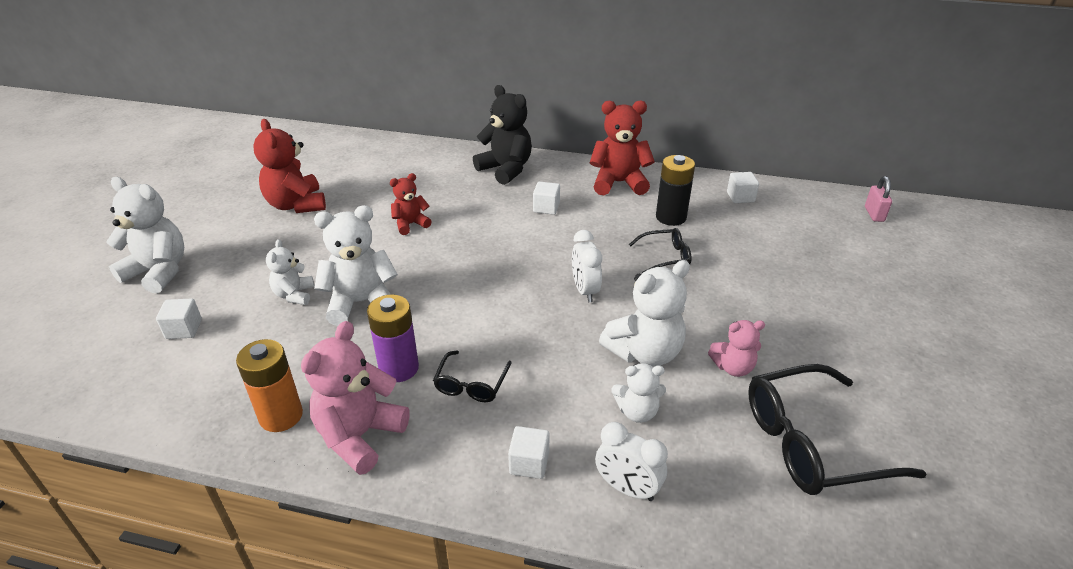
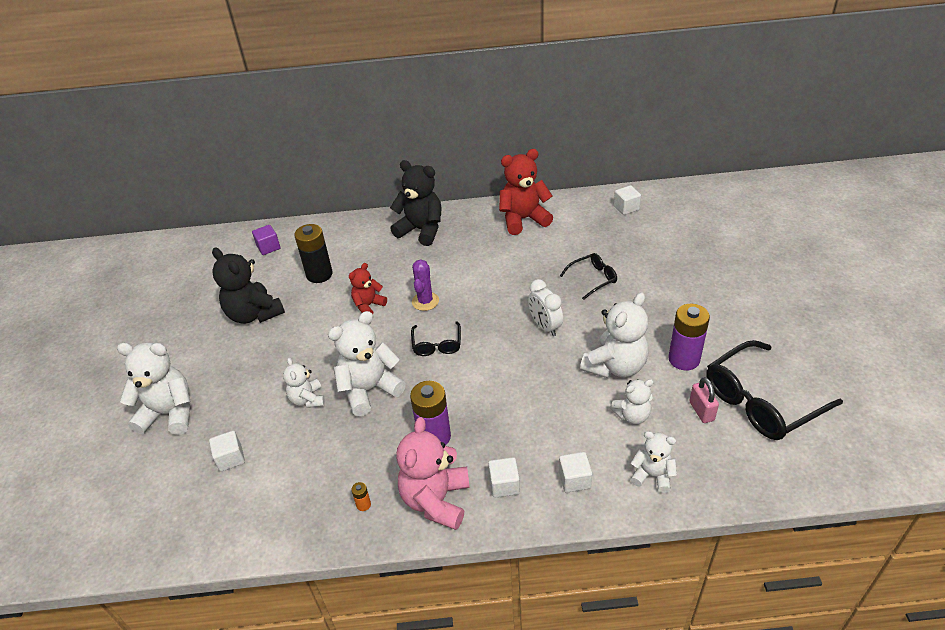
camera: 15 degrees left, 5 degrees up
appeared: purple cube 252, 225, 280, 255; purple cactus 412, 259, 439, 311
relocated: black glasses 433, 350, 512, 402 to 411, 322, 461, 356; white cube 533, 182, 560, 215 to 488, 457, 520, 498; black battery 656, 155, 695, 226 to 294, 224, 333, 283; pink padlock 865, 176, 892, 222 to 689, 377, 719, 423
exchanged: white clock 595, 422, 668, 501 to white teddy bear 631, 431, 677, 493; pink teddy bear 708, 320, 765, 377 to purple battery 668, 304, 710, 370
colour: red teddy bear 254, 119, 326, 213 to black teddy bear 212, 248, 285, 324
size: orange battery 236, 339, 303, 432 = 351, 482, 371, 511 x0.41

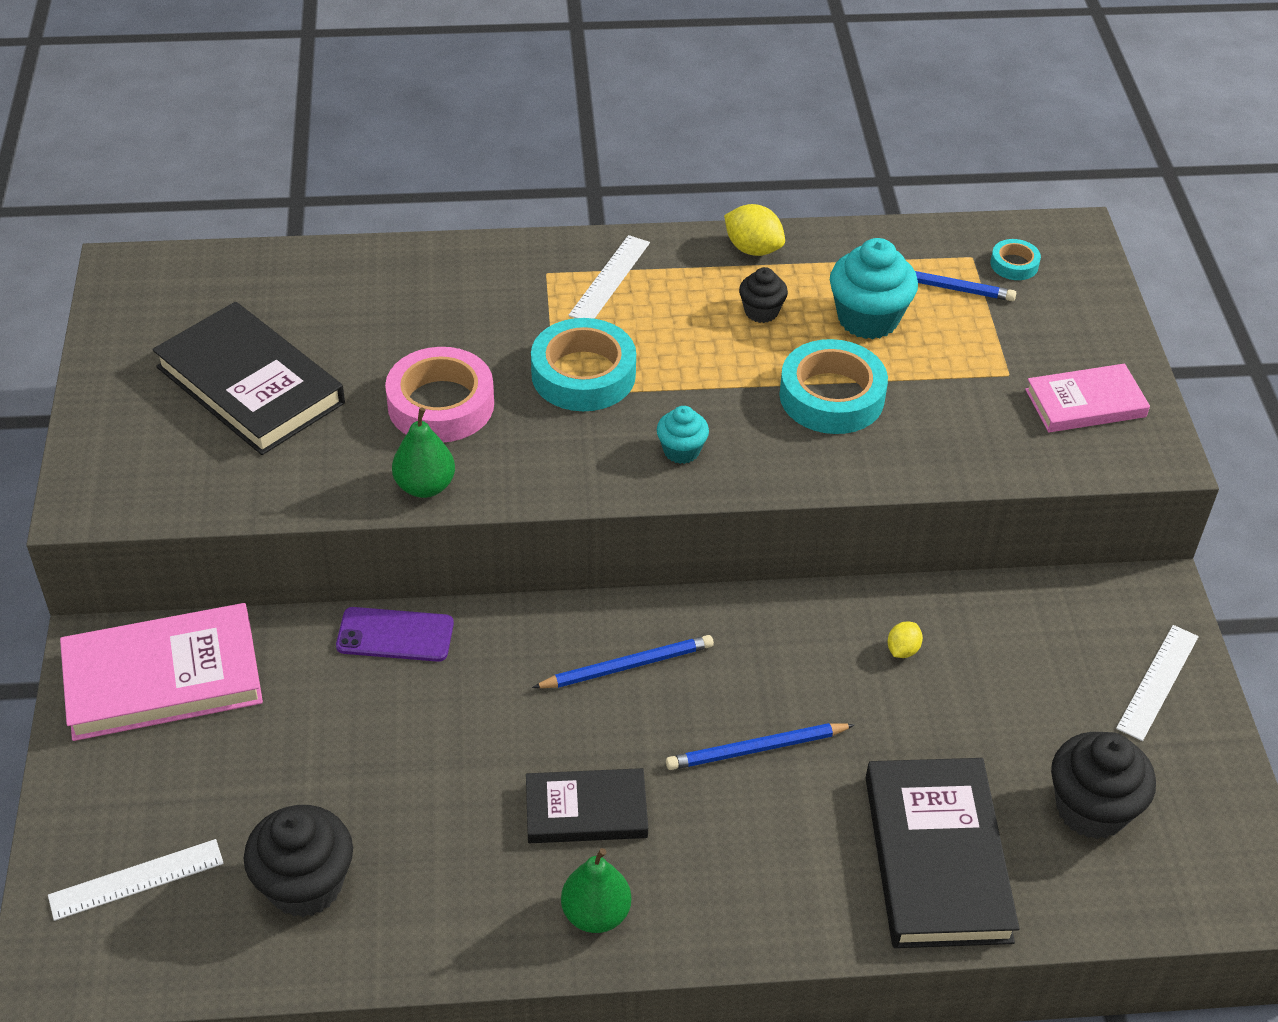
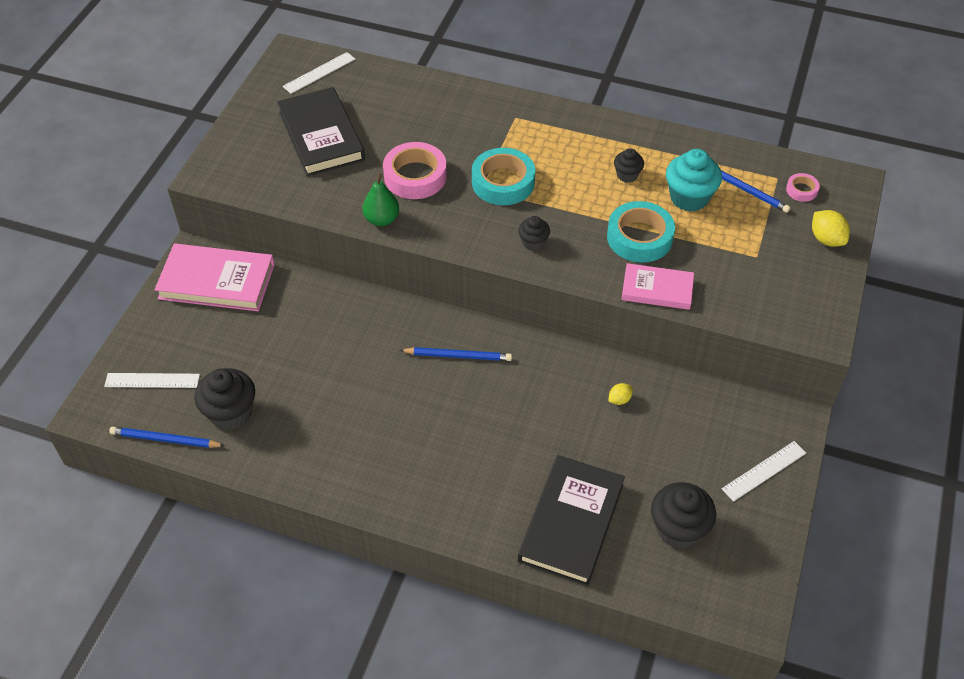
camera: 25 degrees right, 5 degrees up
missing: purple phone 336, 607, 454, 662; black book 526, 768, 648, 843; green pear 561, 848, 631, 933
relocated: white ruler 569, 235, 650, 319 to 283, 52, 355, 94; blue pencil 666, 723, 854, 770 to 109, 427, 225, 448; yellow lemon 724, 204, 785, 256 to 812, 210, 850, 247; pink book 1025, 364, 1150, 432 to 621, 263, 694, 310
colour: turquoise cupcake 657, 406, 709, 464 to black cupcake 518, 216, 550, 251; turquoise tape 990, 239, 1041, 280 to pink tape 786, 173, 820, 202

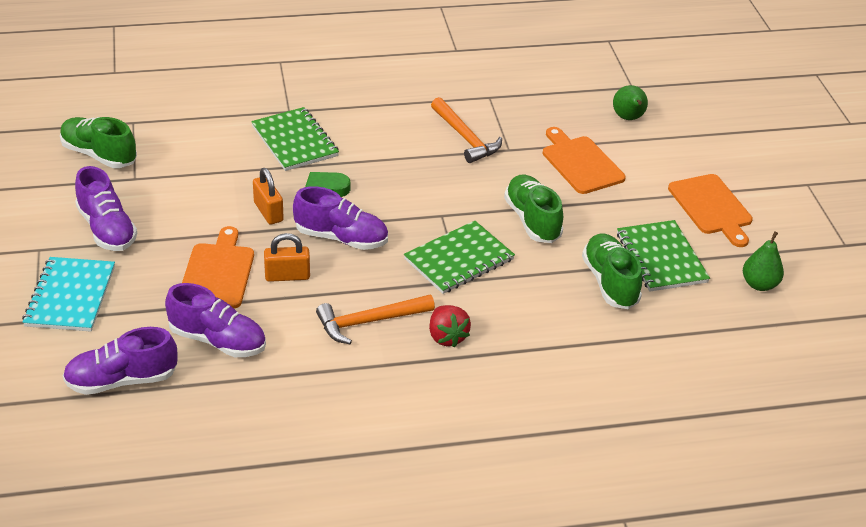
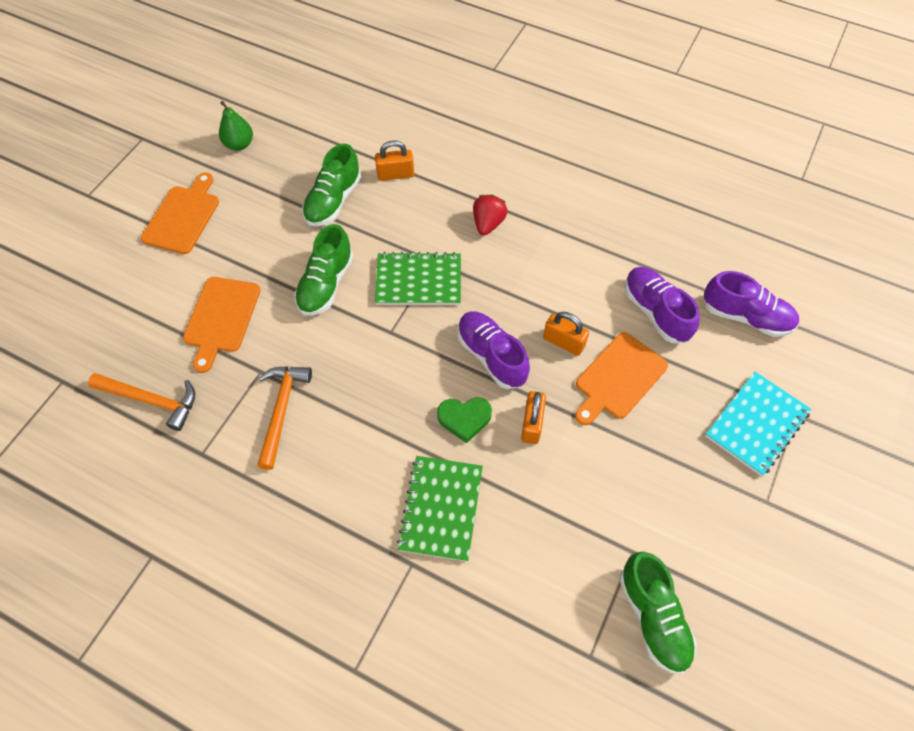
camera: 140 degrees left, 20 degrees up
missing: purple shoe 75, 166, 137, 251; green pear 613, 85, 648, 120; green notebook 617, 220, 710, 291
appeared: orange padlock 375, 140, 414, 181
relocated: orange hammer 316, 295, 435, 344 to 88, 373, 195, 431

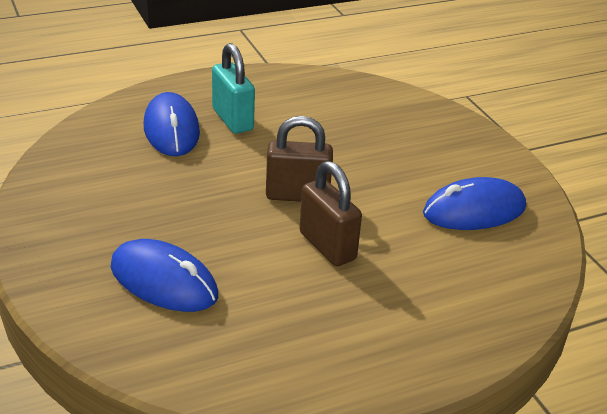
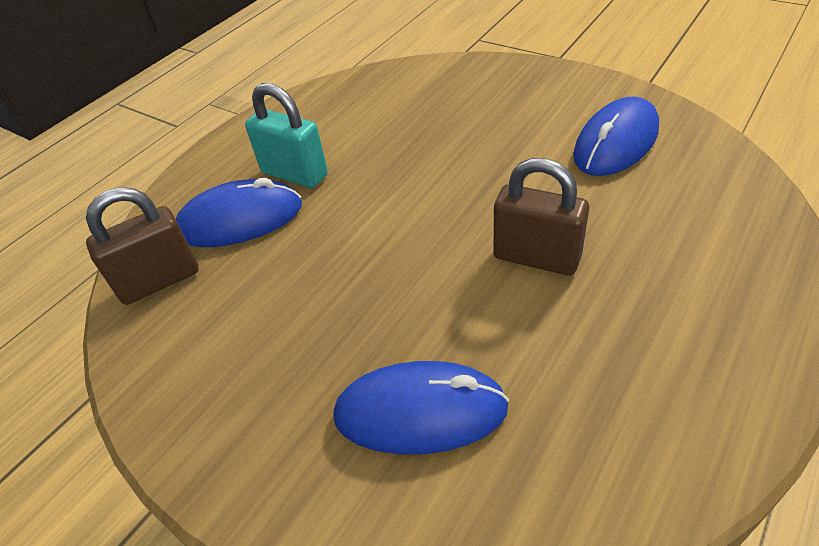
camera: 25 degrees left, 10 degrees up
relocated: brown padlock 266, 116, 333, 202 to 86, 187, 199, 305
spun: blue mouse 144, 92, 200, 156 = 176, 178, 302, 247 60 degrees counterclockwise

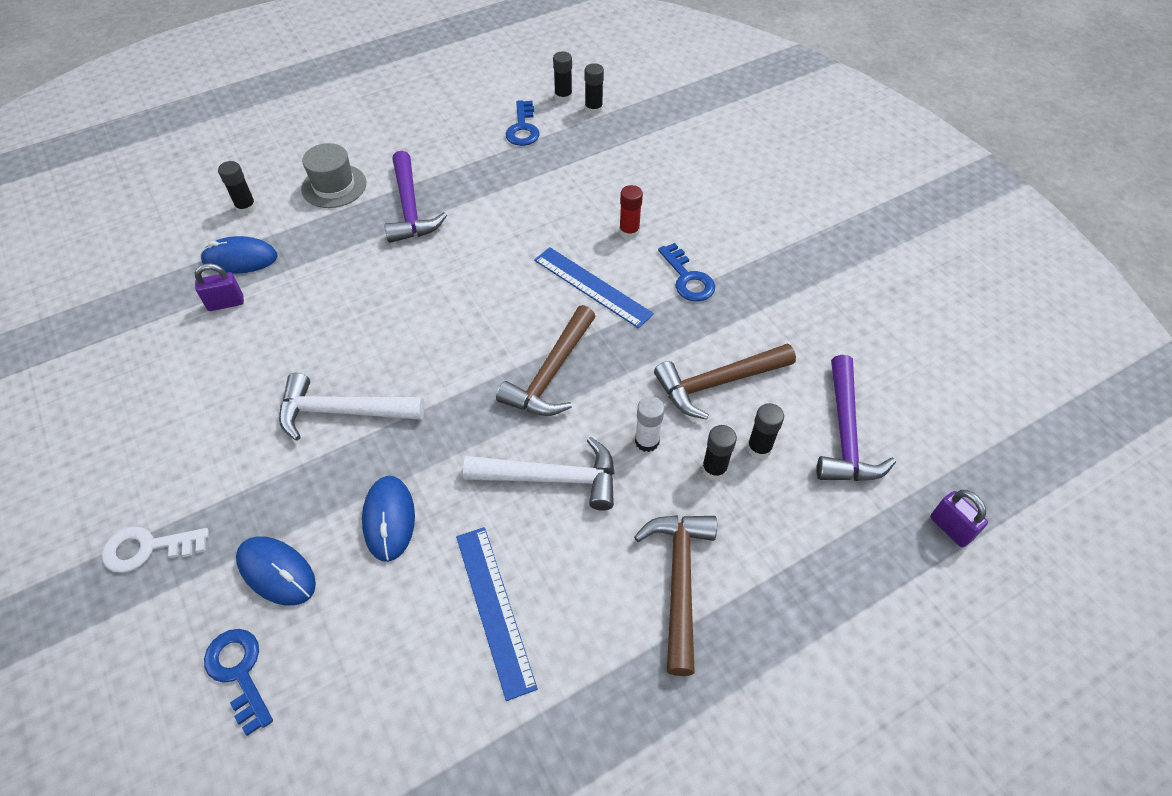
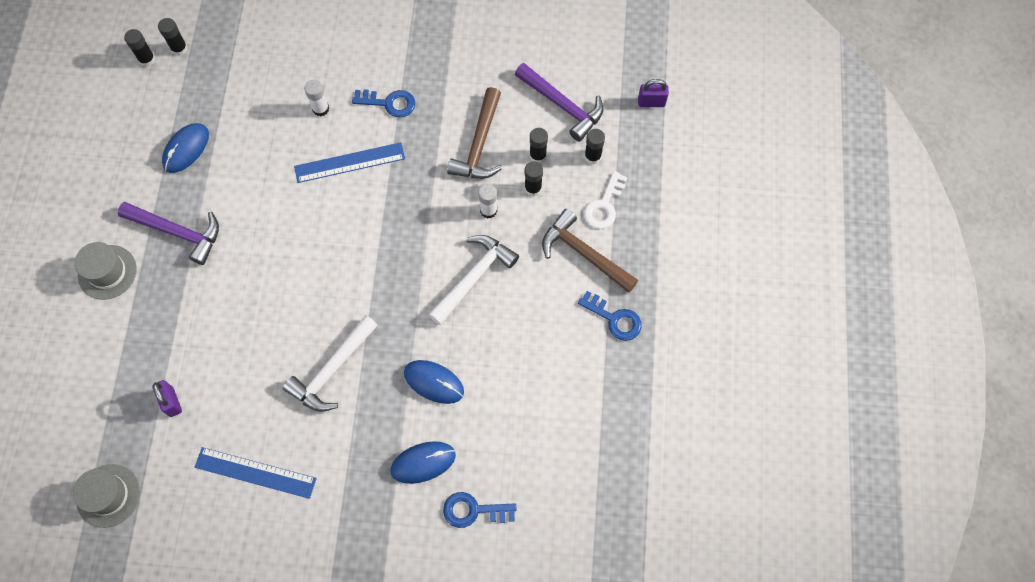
camera: 55 degrees left, 15 degrees up
missing: brown hammer 496, 305, 596, 416
appeared: grey hat 73, 464, 140, 528
relocated: white key 102, 526, 209, 573 to 584, 171, 627, 229; blue mouse 200, 236, 278, 274 to 162, 123, 209, 173; black glue stick 218, 161, 257, 215 to 584, 129, 605, 164; blue ruler 456, 527, 538, 701 to 195, 447, 317, 499; blue key 505, 100, 540, 146 to 578, 291, 642, 341
colour: red glue stick 619, 185, 643, 239 to white glue stick 304, 80, 329, 116
spun: purple padlock 195, 263, 244, 311 = 152, 380, 182, 417 45 degrees counterclockwise

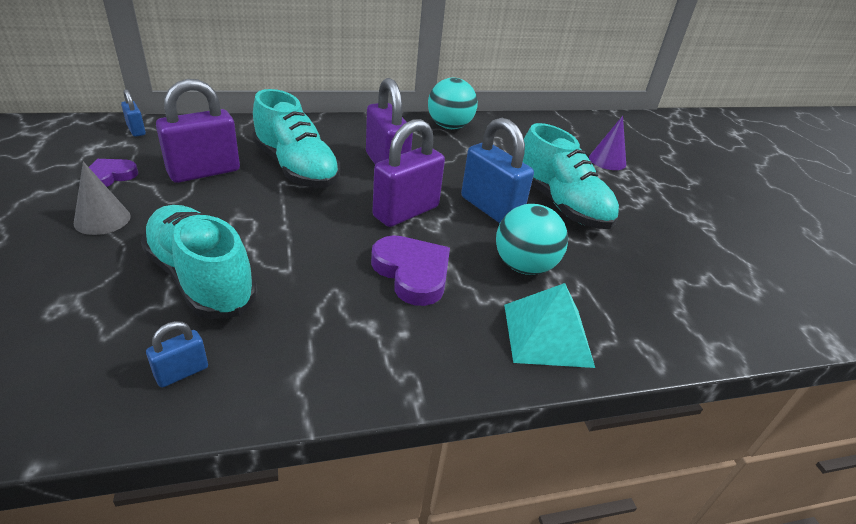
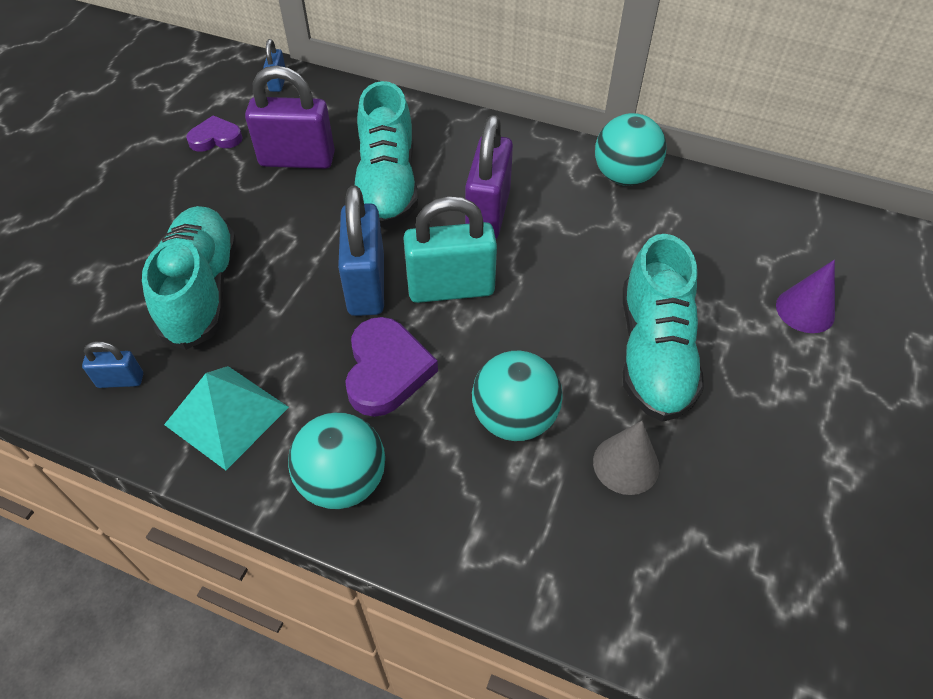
camera: 40 degrees right, 15 degrees up
appeared: turquoise ball 288, 412, 385, 509
relocated: grey cone 74, 161, 131, 235 to 593, 421, 659, 495; blue padlock 461, 118, 534, 223 to 338, 186, 384, 316; turquoise pyramid 504, 283, 595, 368 to 164, 366, 289, 470
colour: purple padlock 372, 119, 445, 227 to turquoise padlock 403, 196, 497, 303

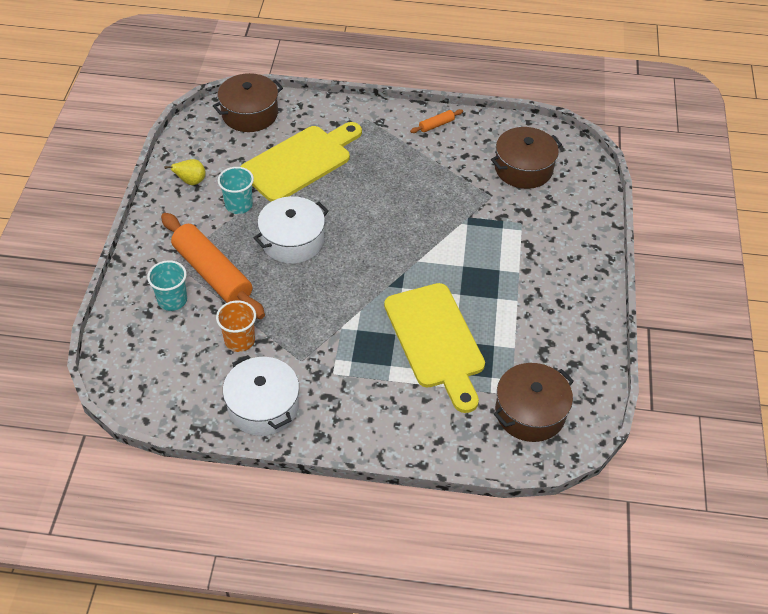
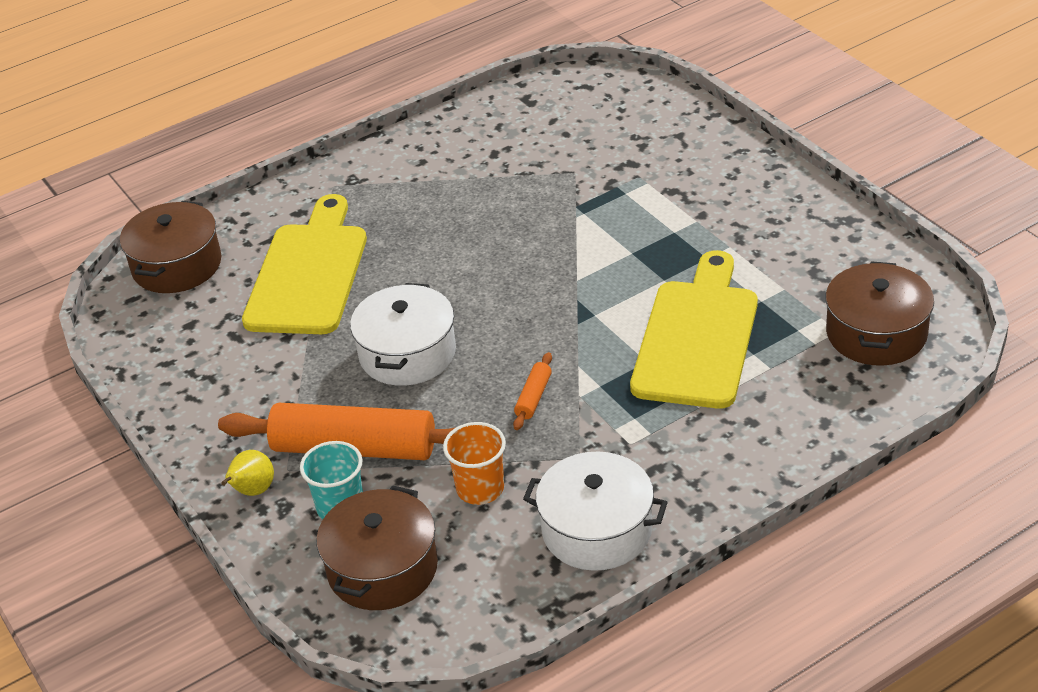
camera: 35 degrees left, 10 degrees down
missing: turquoise cup 218, 167, 254, 214
relocated: yellow pear 164, 159, 206, 185 to 221, 450, 274, 496; orange rolling pin 410, 109, 463, 133 to 513, 352, 552, 430; brown pot 491, 127, 562, 189 to 316, 485, 438, 610
spun: yellow cutting board 384, 283, 485, 413 = 630, 250, 758, 409 105 degrees counterclockwise

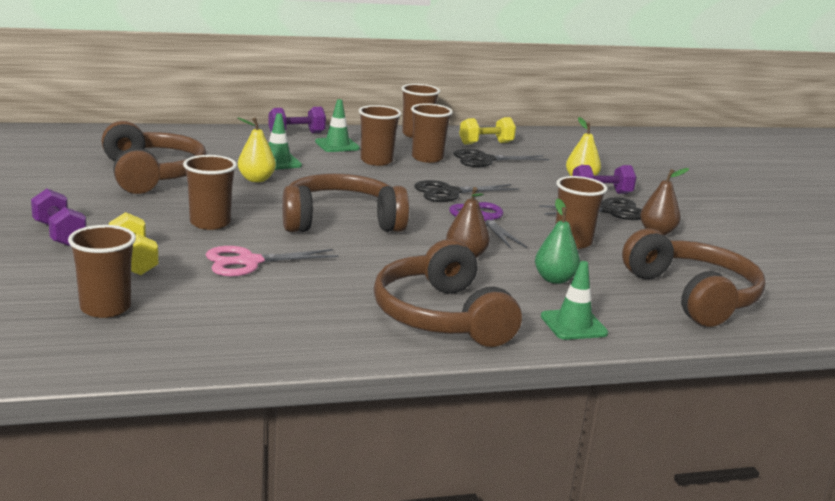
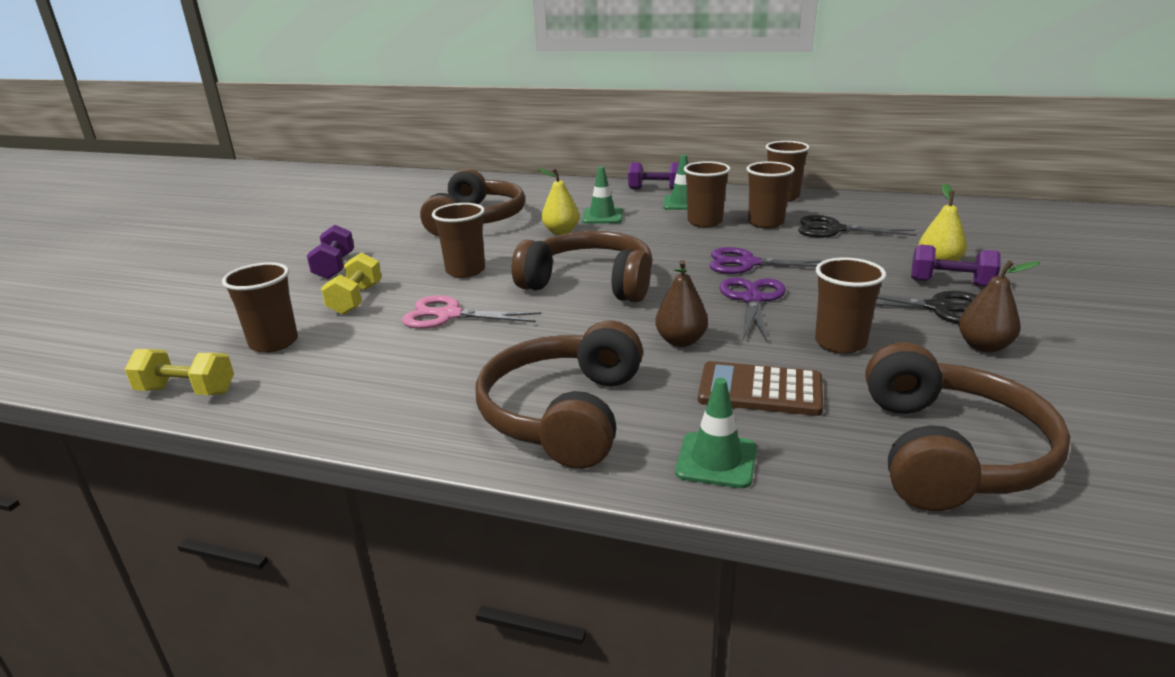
camera: 35 degrees right, 5 degrees up
relocated: yellow dumbbell 459, 117, 516, 145 to 125, 349, 234, 395
exchanged: green pear 535, 198, 580, 284 to brown calculator 698, 361, 823, 416
colour: black scissors 414, 180, 519, 202 to purple scissors 710, 247, 824, 274

